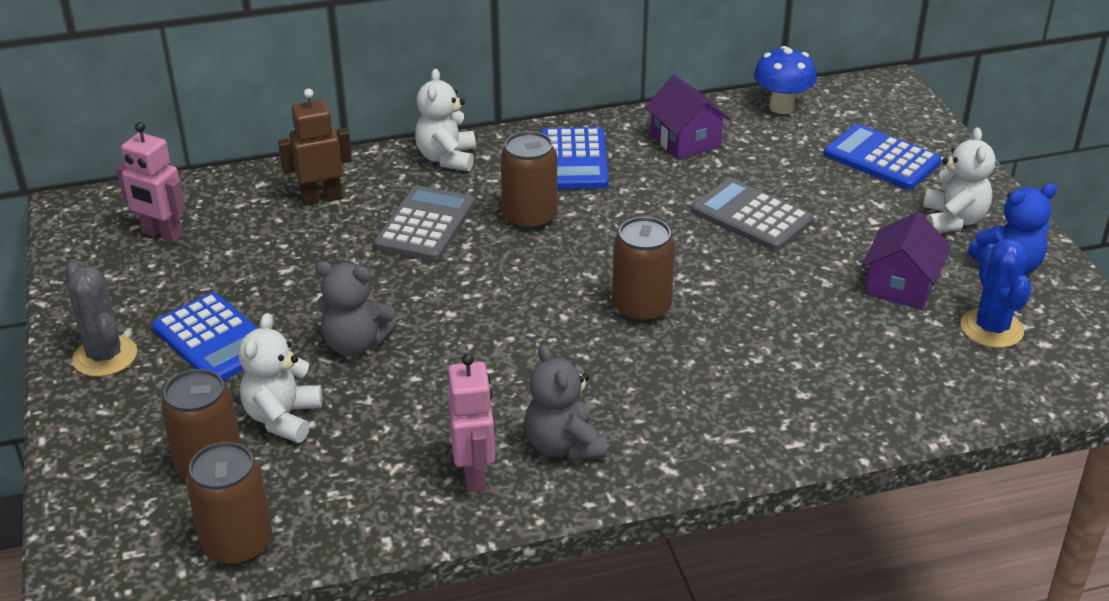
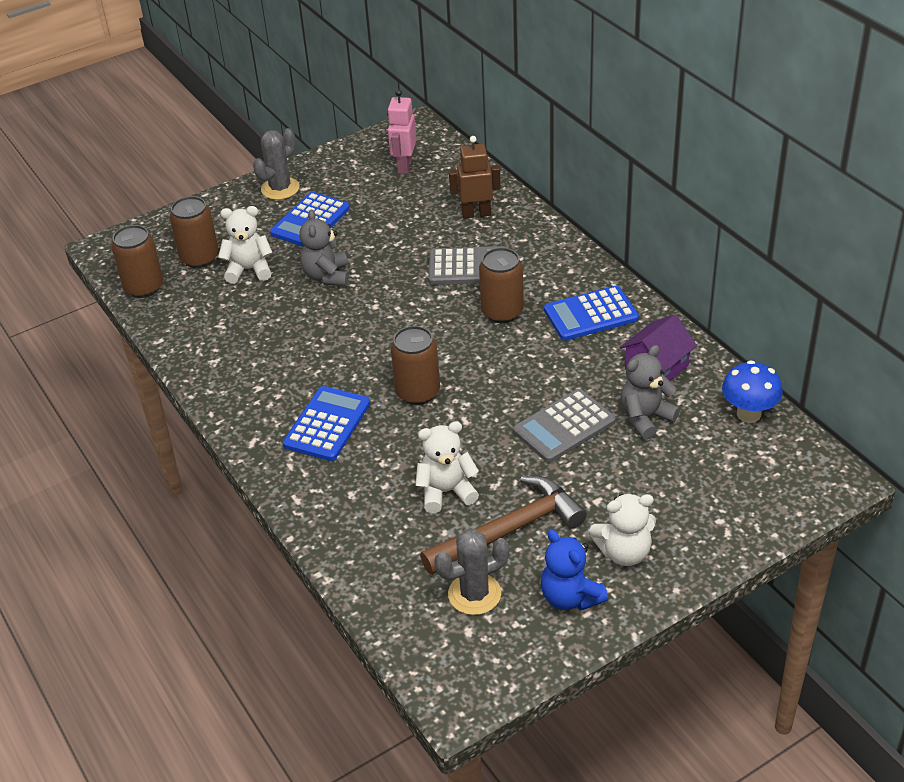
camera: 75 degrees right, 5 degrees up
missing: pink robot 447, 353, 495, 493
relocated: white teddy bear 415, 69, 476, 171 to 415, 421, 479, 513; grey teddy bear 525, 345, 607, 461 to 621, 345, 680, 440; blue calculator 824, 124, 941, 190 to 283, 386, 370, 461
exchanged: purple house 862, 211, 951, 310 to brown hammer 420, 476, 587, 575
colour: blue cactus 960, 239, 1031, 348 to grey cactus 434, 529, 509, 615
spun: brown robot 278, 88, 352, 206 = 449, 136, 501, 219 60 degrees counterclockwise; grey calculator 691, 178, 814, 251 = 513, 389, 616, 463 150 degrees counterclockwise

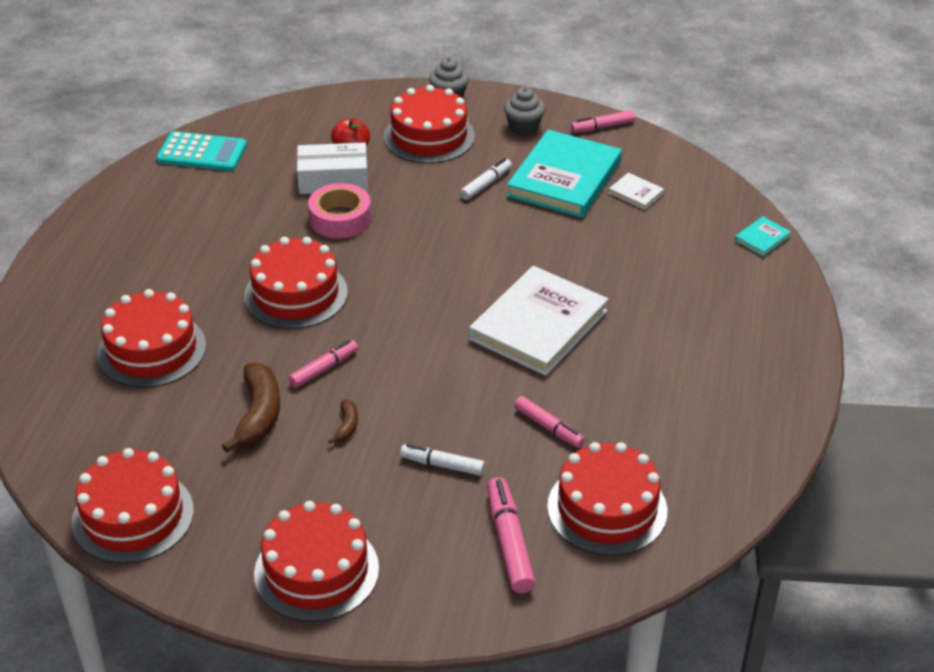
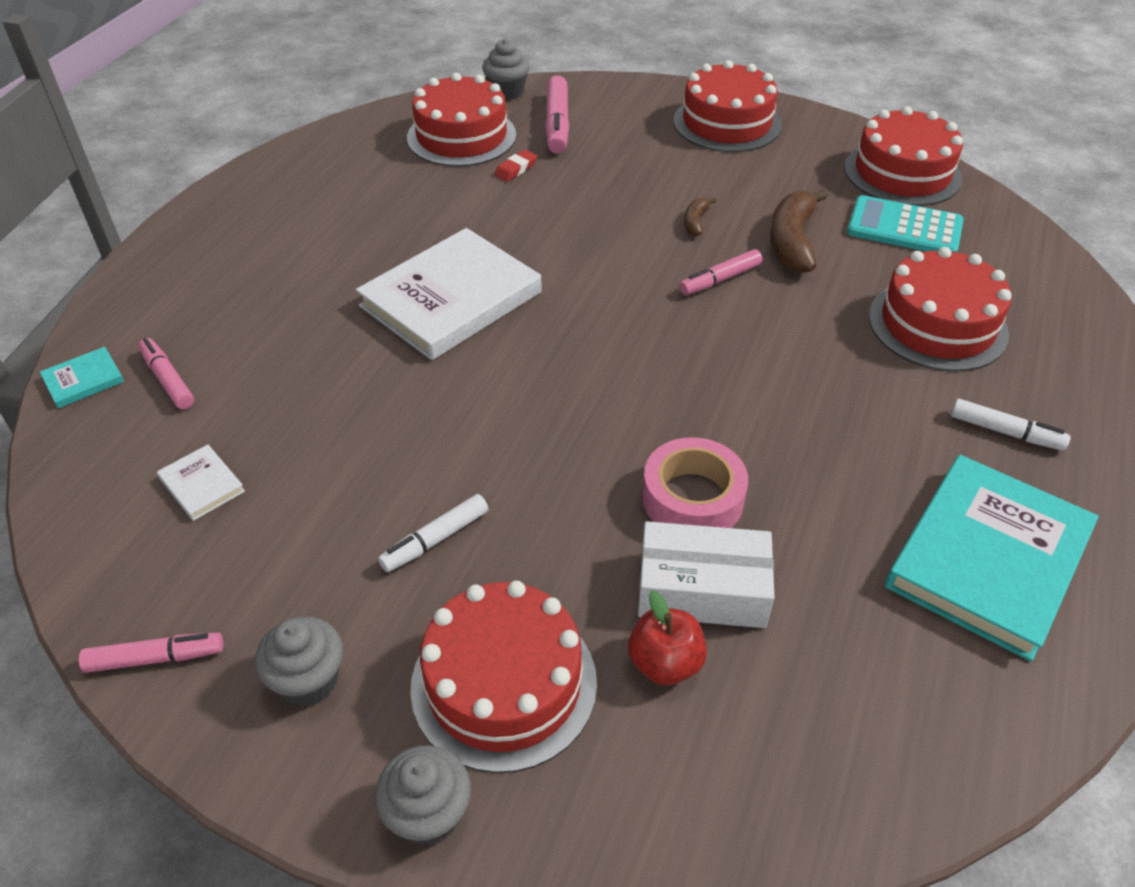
camera: 170 degrees left, 5 degrees up
missing: red cake 244, 237, 348, 329
appeared: grey cupcake 482, 39, 530, 100; red eraser 494, 150, 537, 182
relocated: turquoise calculator 156, 131, 247, 171 to 847, 195, 964, 252; white marker 400, 444, 485, 476 to 951, 399, 1071, 451; turquoise book 507, 130, 622, 218 to 885, 455, 1099, 661; pink marker 514, 396, 585, 448 to 138, 338, 194, 409

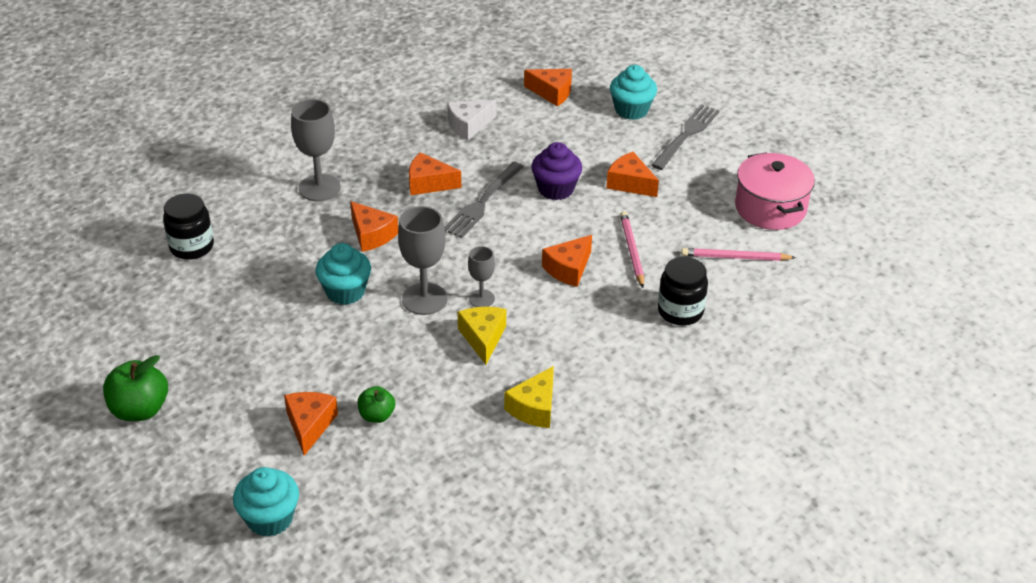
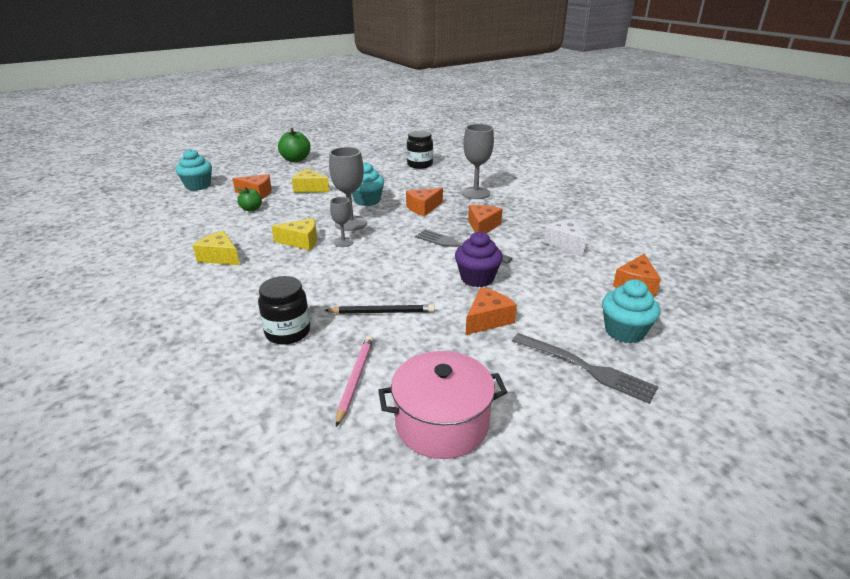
camera: 95 degrees right, 10 degrees down
missing: orange cheese 542, 235, 592, 287
appeared: yellow cheese 292, 168, 329, 193
colour: pink pencil 620, 212, 644, 288 to black pencil 324, 304, 435, 314

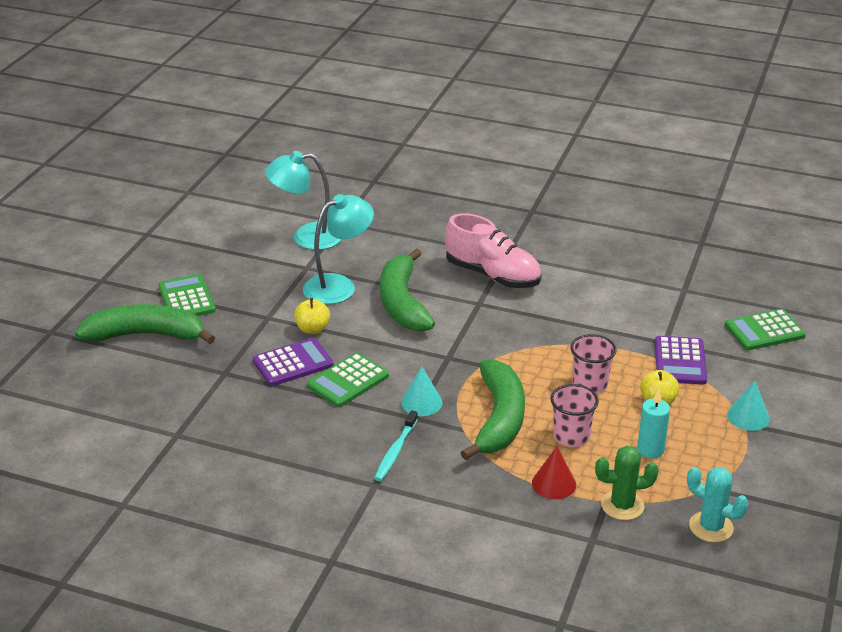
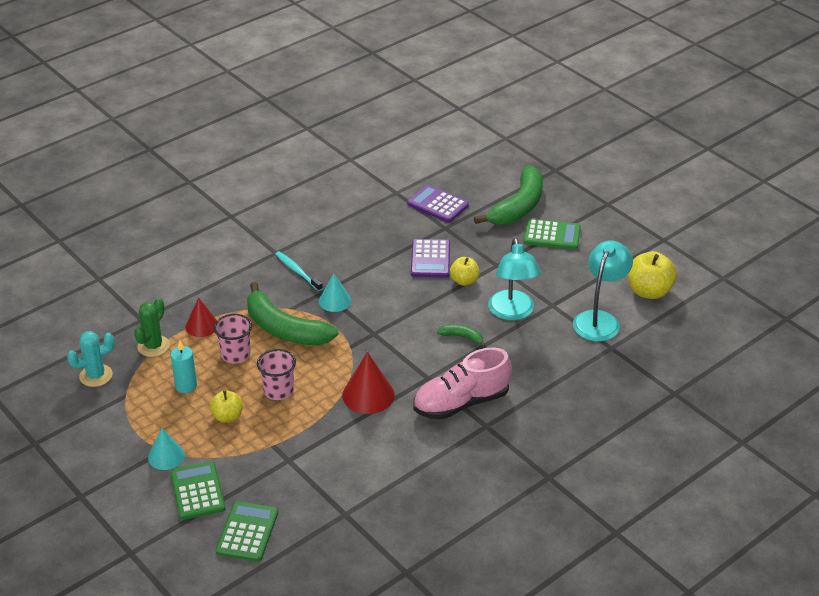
camera: 120 degrees right, 5 degrees up
appeared: red cone 342, 352, 395, 414; yellow apple 627, 251, 677, 299
relocated: green calculator 307, 352, 389, 407 to 170, 461, 225, 520; purple calculator 655, 336, 707, 385 to 407, 185, 469, 223
size: green banana 380, 249, 435, 332 = 437, 325, 486, 347 x0.44

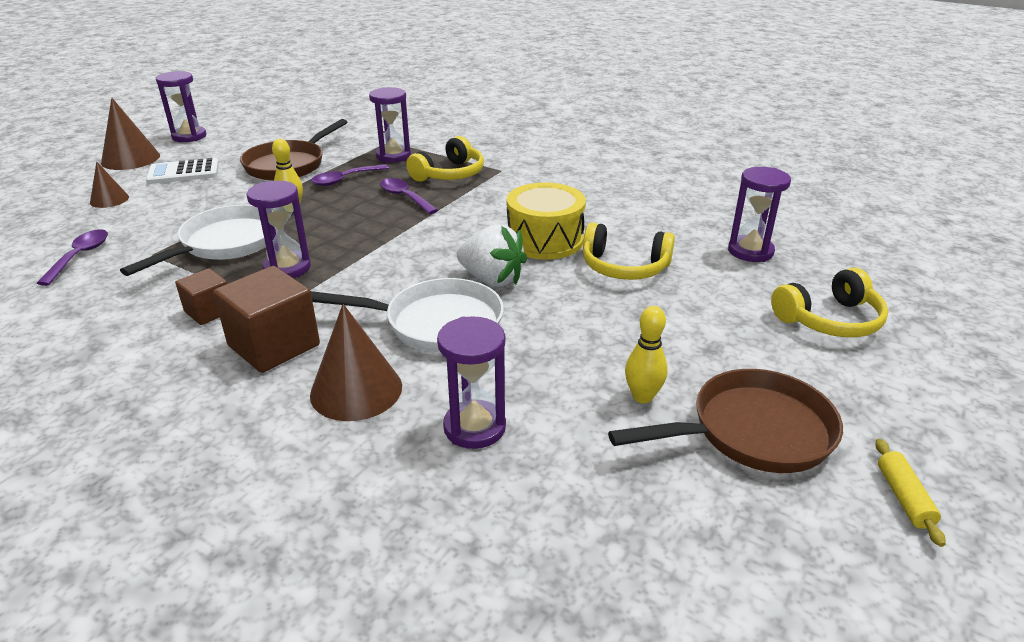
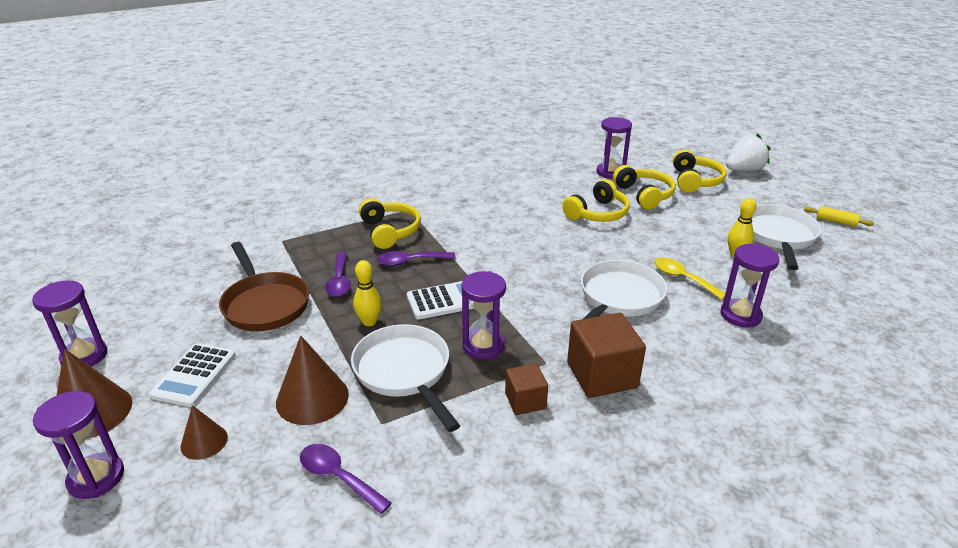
camera: 60 degrees left, 0 degrees up
missing: yellow drum 507, 182, 586, 260
appeared: white calculator 407, 281, 473, 320; yellow headphones 613, 165, 676, 209; yellow spoon 654, 257, 725, 300
relocated: brown cone 310, 304, 402, 421 to 276, 335, 349, 425; purple hourglass 369, 87, 411, 163 to 33, 391, 124, 499; white strawberry 457, 224, 527, 287 to 726, 134, 770, 172
colour: brown pan 608, 369, 843, 473 to white pan 752, 205, 822, 270

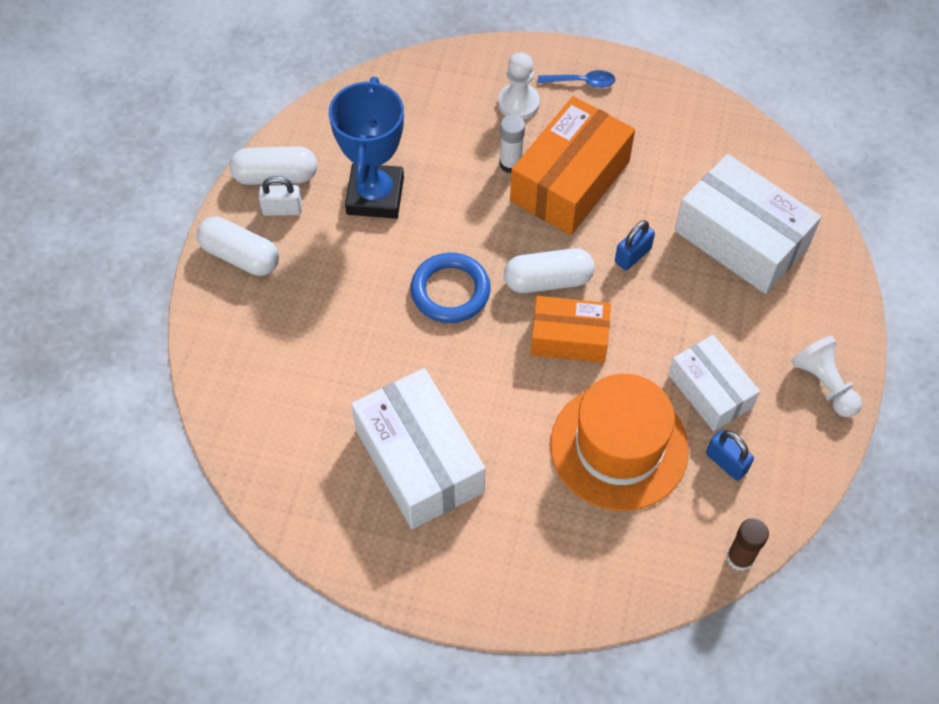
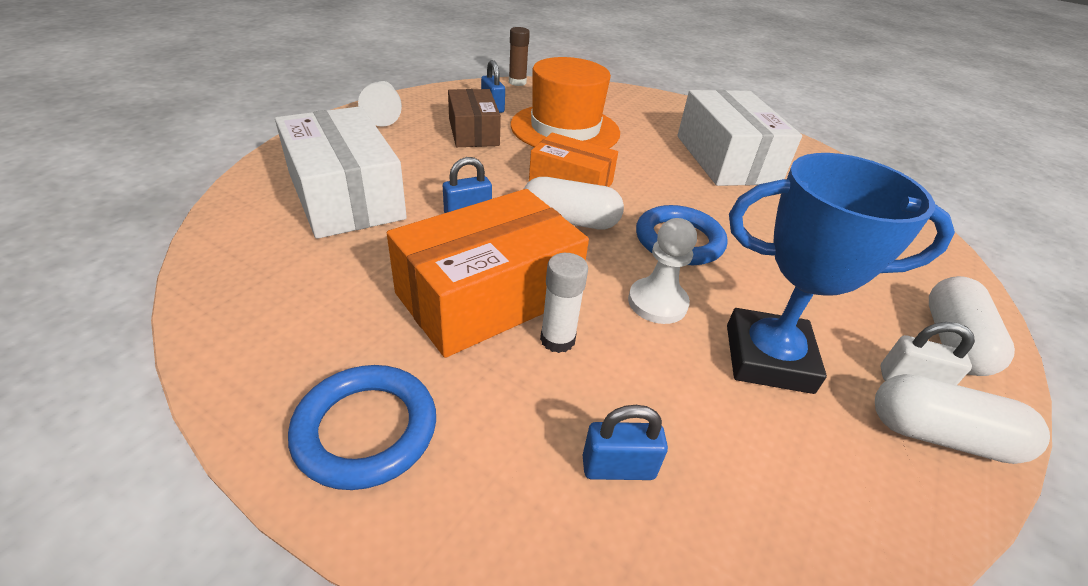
camera: 165 degrees left, 20 degrees down
appeared: blue padlock 583, 405, 668, 480
relocated: white pawn 498, 52, 540, 120 to 628, 218, 697, 324
exchanged: blue spoon 538, 70, 616, 88 to blue ring 288, 365, 436, 490
colour: white box 668, 335, 760, 431 to brown box 448, 89, 501, 147
spun: white capsule 197, 217, 279, 276 = 929, 276, 1015, 376 60 degrees clockwise; blue trophy 329, 77, 404, 219 = 727, 153, 955, 394 75 degrees clockwise

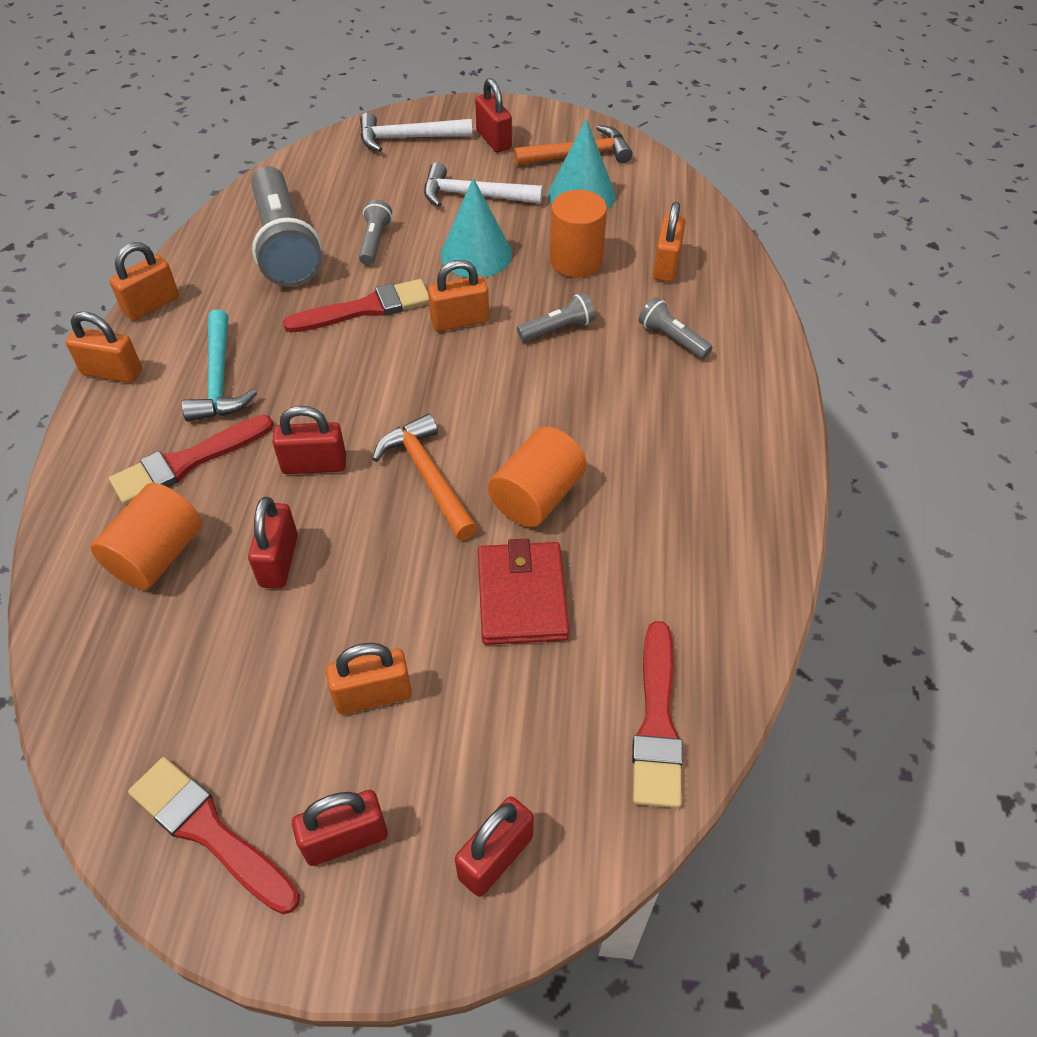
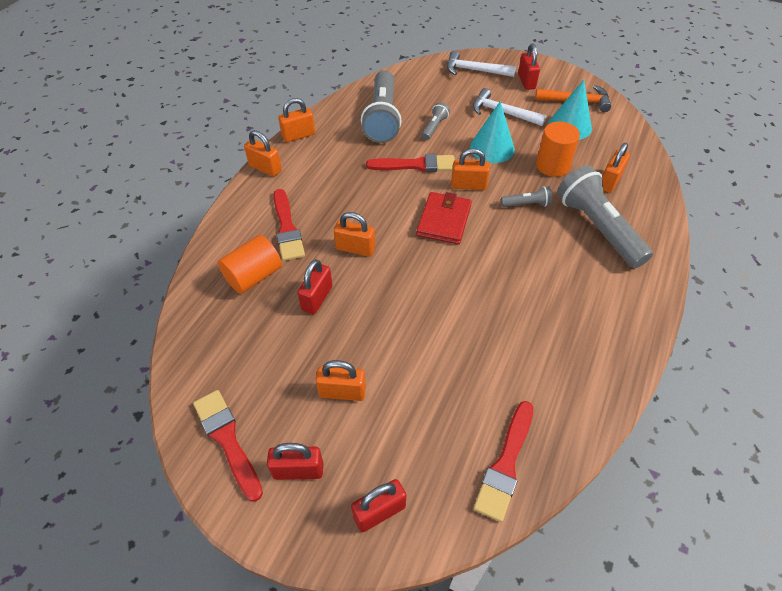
camera: 20 degrees right, 0 degrees up
missing: turquoise hammer 182, 309, 257, 421; orange hammer 373, 414, 478, 540; orange cylinder 488, 426, 587, 527
relocated: red wallet 478, 539, 569, 645 to 416, 192, 472, 245
colour: red padlock 272, 406, 346, 474 to orange padlock 334, 212, 375, 257
spun: red brush 109, 415, 274, 505 = 273, 189, 305, 261 90 degrees counterclockwise
size: grey flashlight 639, 297, 712, 359 = 557, 165, 653, 268 x2.19

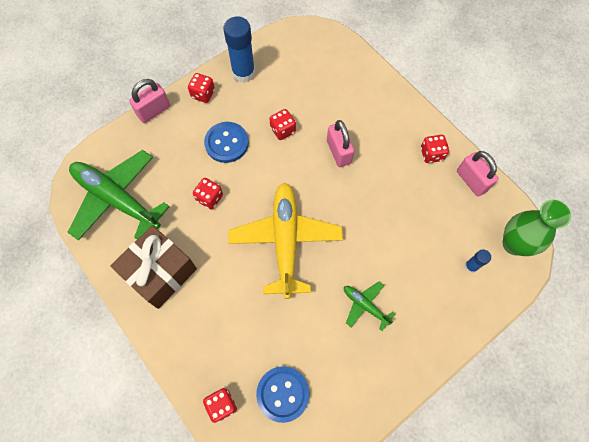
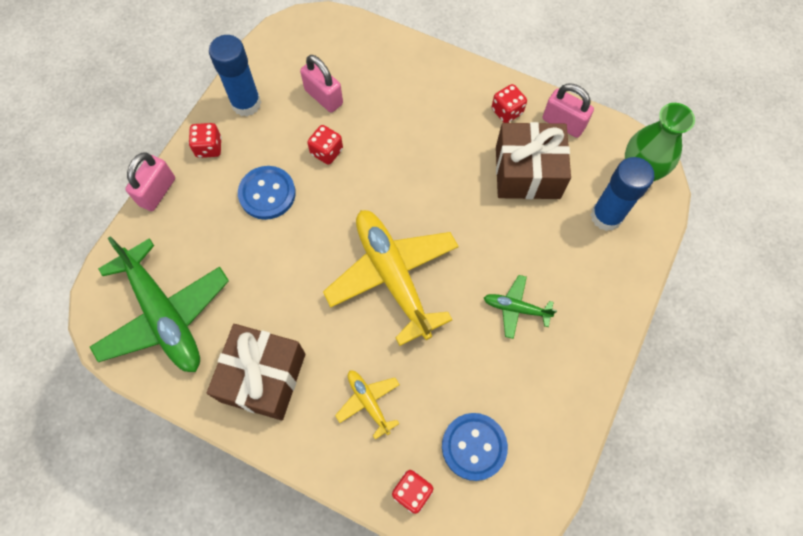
camera: 25 degrees left, 0 degrees up
missing: red dice 193, 178, 223, 210
appeared: yellow plane 335, 370, 400, 439; brown gift 496, 122, 571, 199
relocated: pink padlock 327, 120, 354, 167 to 300, 55, 343, 113
spun: green plane 67, 150, 170, 241 = 90, 236, 229, 372 135 degrees counterclockwise
size: blue glue stick 465, 250, 491, 273 = 591, 157, 654, 231 x2.04

